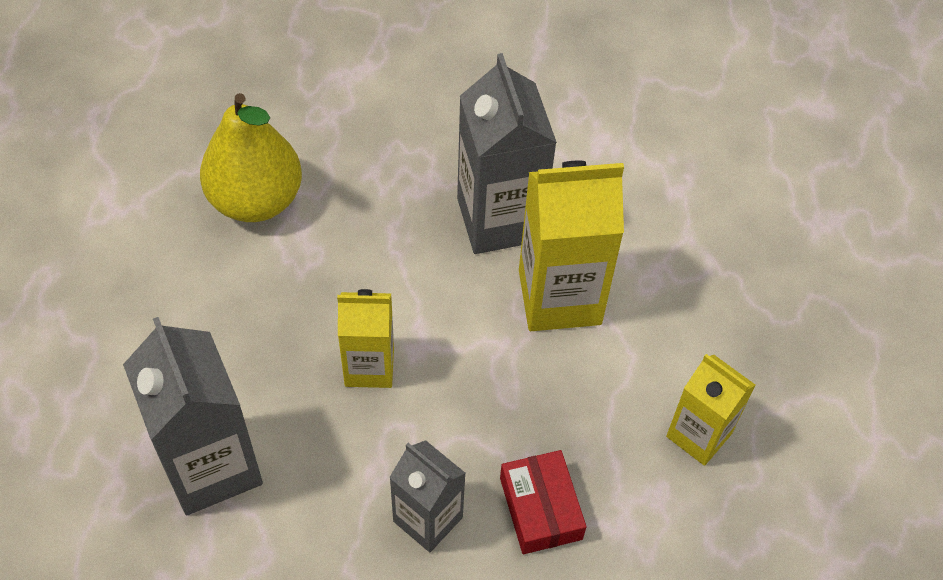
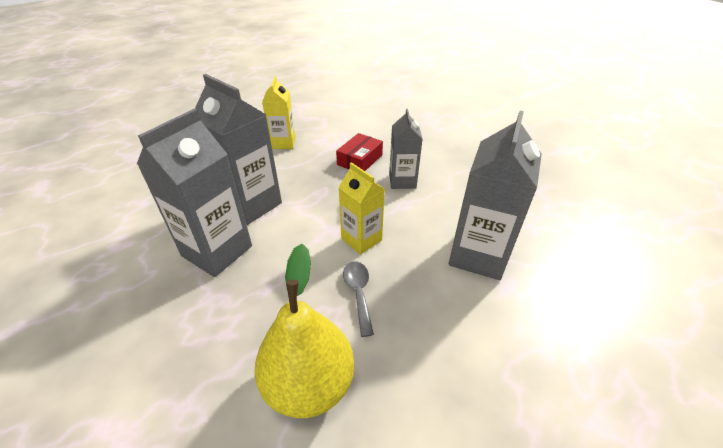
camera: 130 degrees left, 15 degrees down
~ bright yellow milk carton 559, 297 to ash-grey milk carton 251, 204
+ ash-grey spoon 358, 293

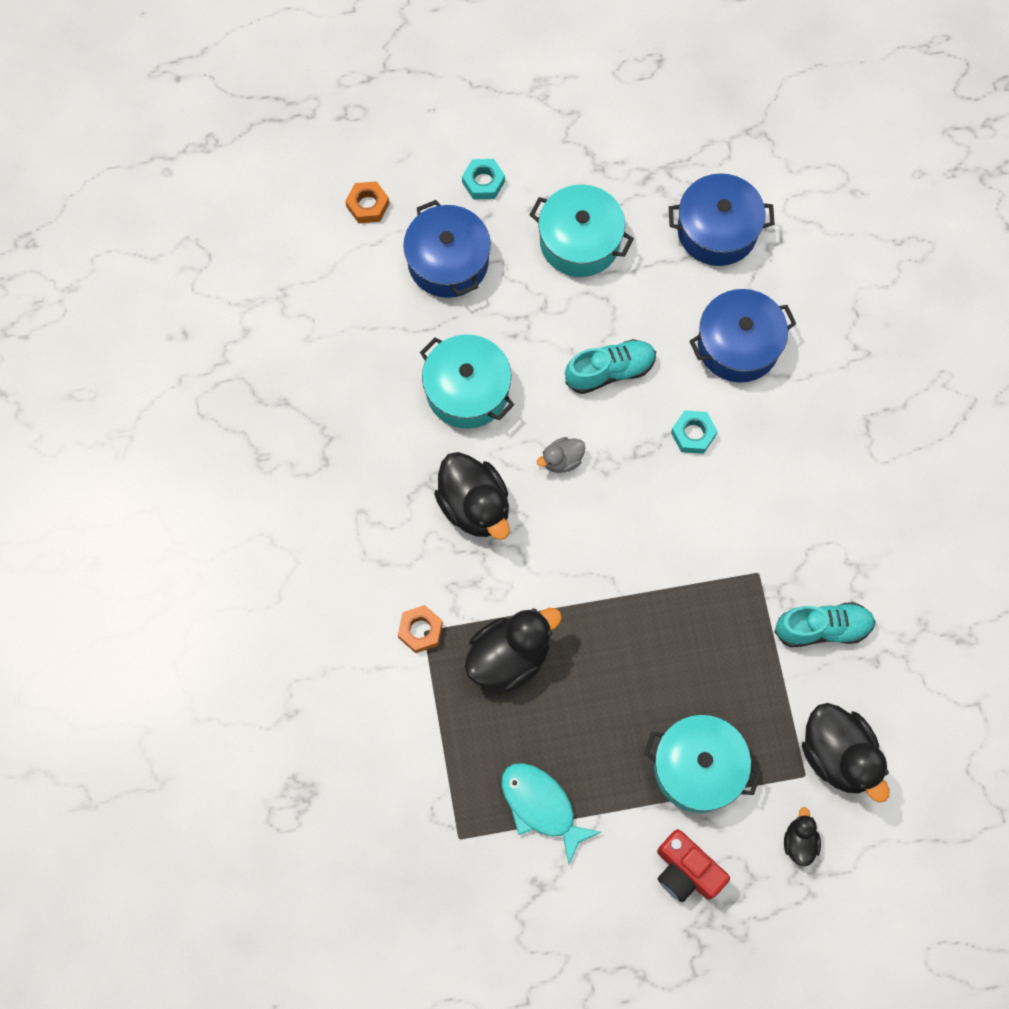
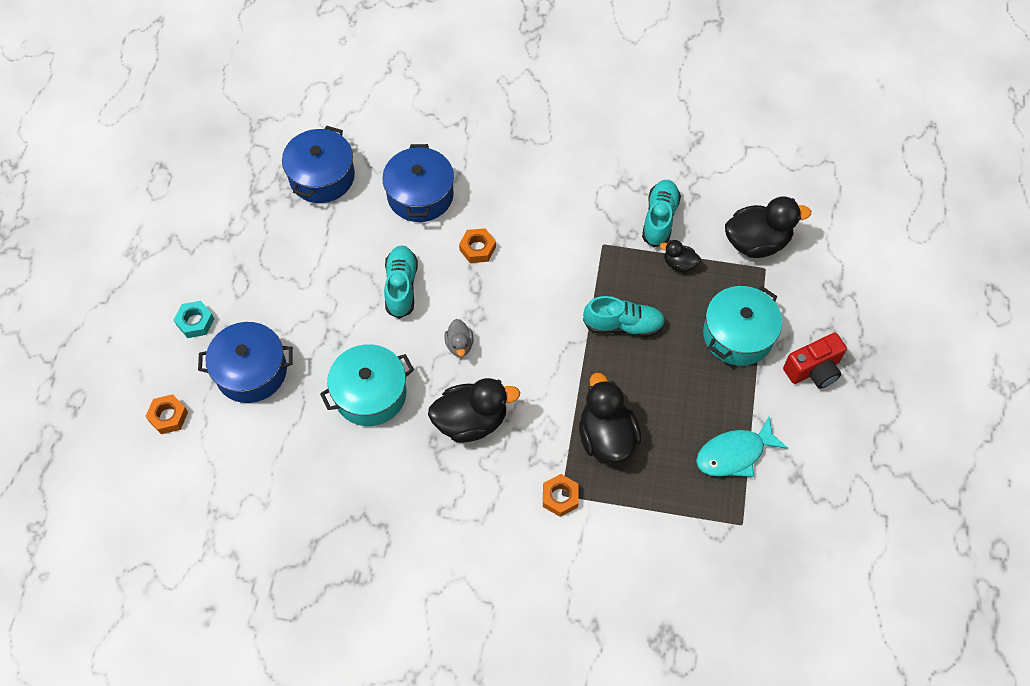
camera: 70 degrees left, 10 degrees down
- aqua stockpot 580, 241
~ aqua hex nut 693, 434 to bright orange hex nut 477, 248
~ ebony toy duck 799, 841 to 679, 264
+ aqua sneaker 623, 325

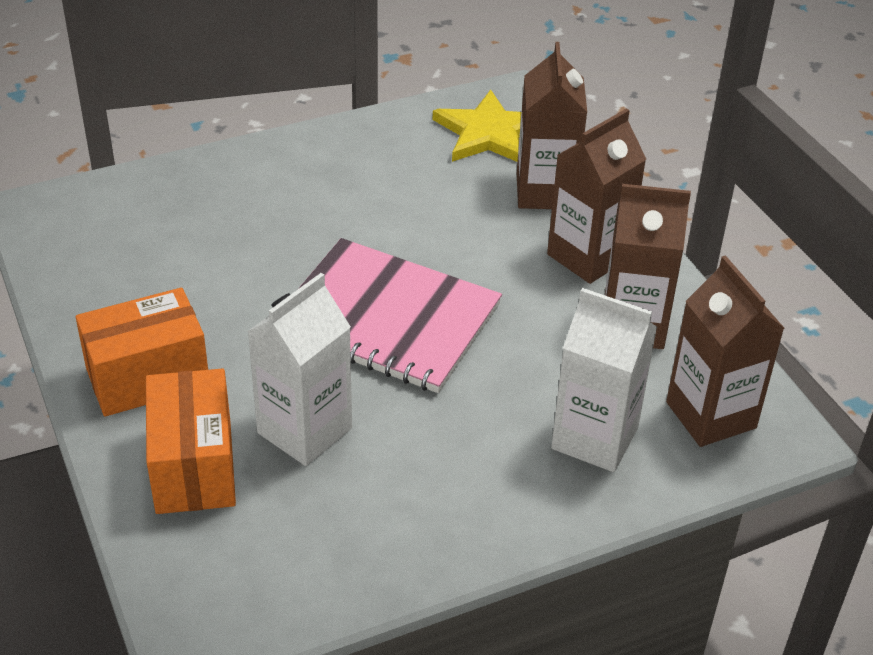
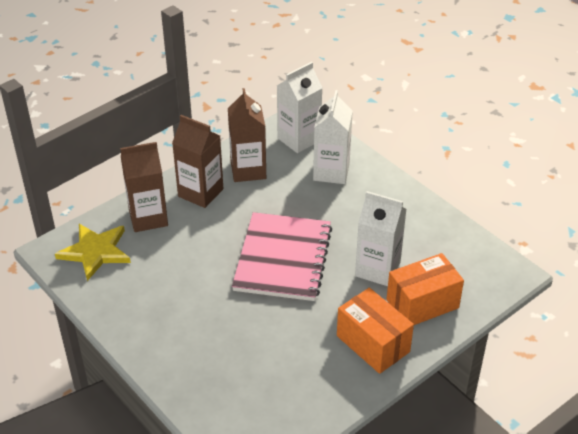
camera: 105 degrees left, 0 degrees up
~ brown milk carton 710, 415 to pure white milk carton 299, 139

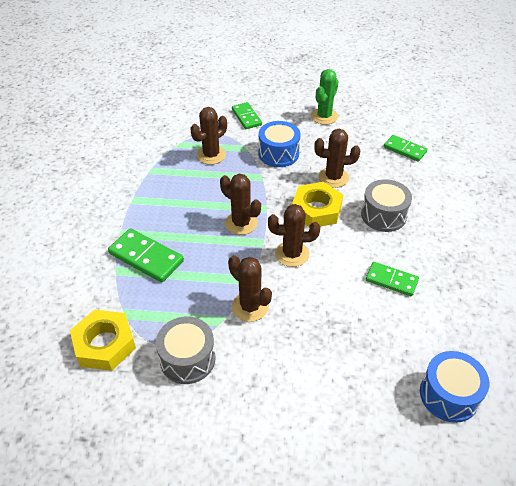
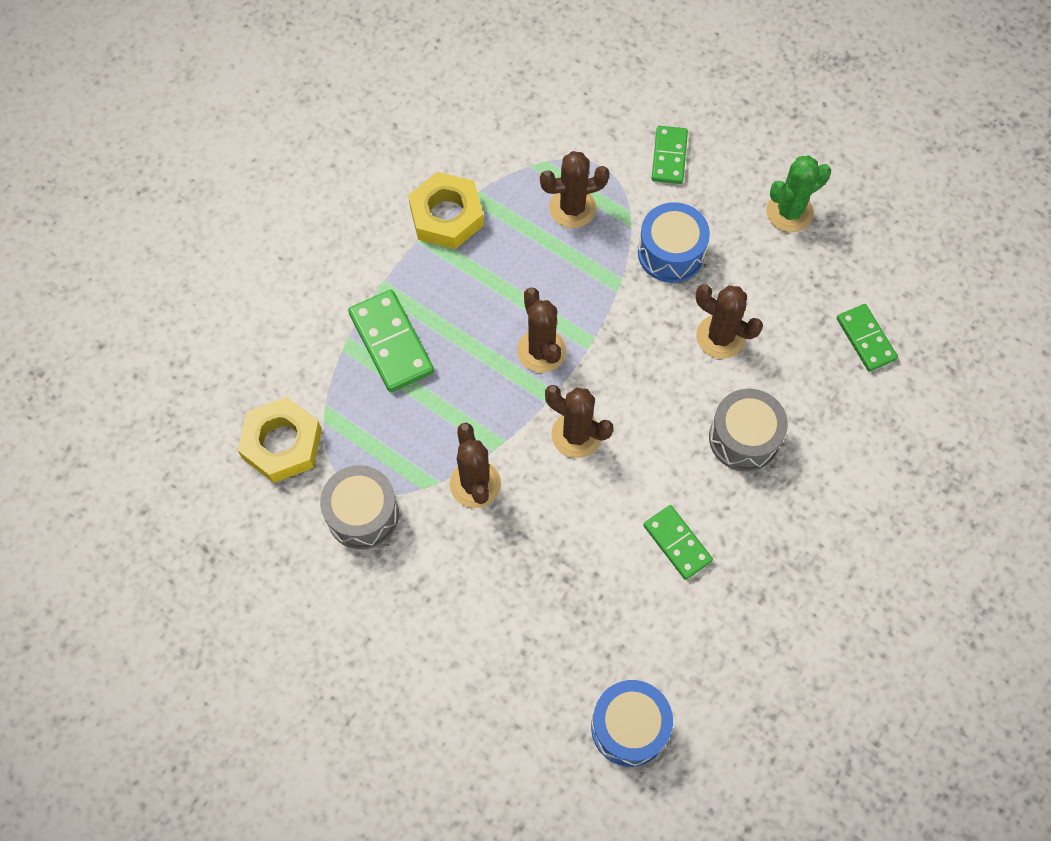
camera: 30 degrees right, 20 degrees up
~ bright yellow hex nut 316, 210 to 446, 216

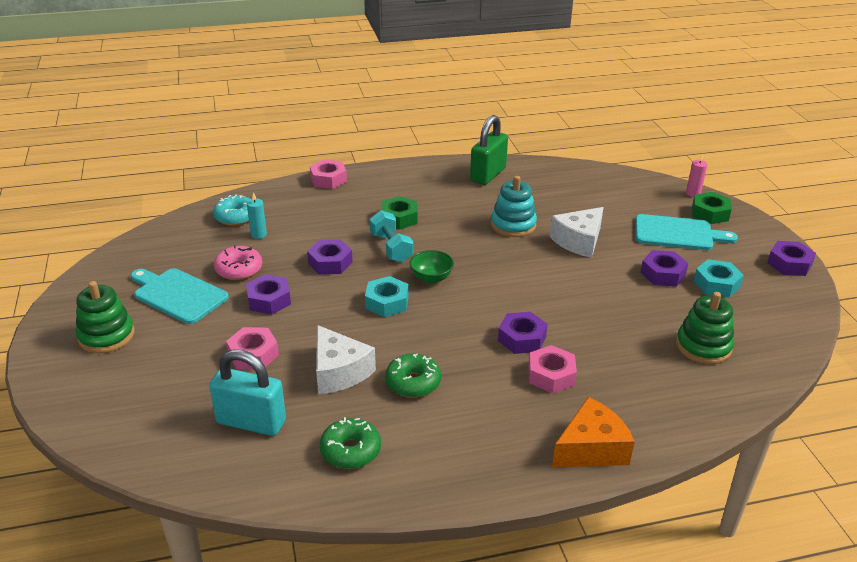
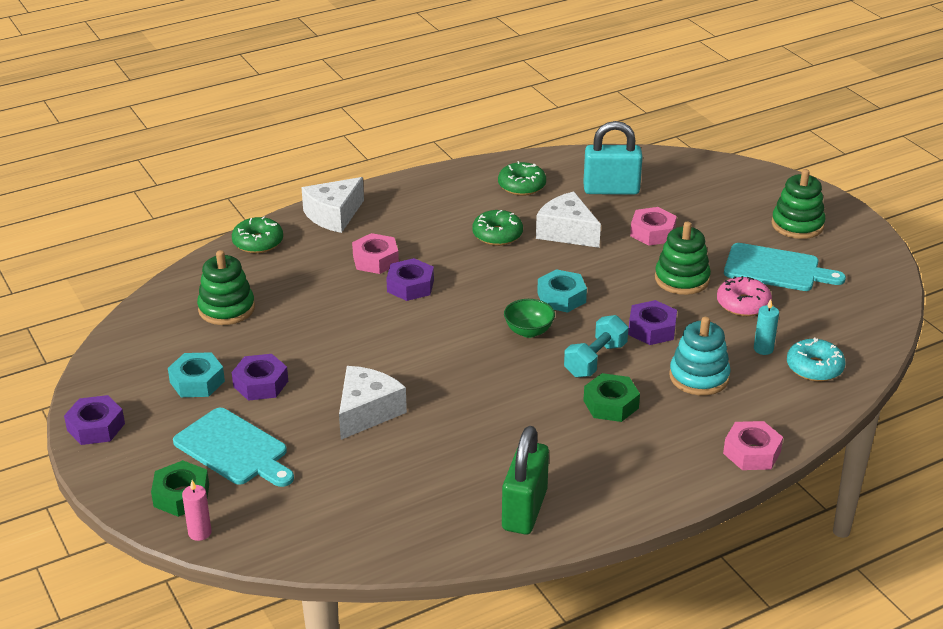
camera: 165 degrees right, 0 degrees up
~ aqua stacking rings 513, 225 to 699, 377
~ aqua free weight 391, 248 = 595, 360 75 degrees clockwise
~ aqua bread board 677, 233 = 234, 449 135 degrees counterclockwise
~ violet hex nut 269, 300 to emerald stacking rings 682, 279
~ bright orange cheese wedge 591, 448 to pure white cheese wedge 334, 215
+ emerald doughnut 258, 242

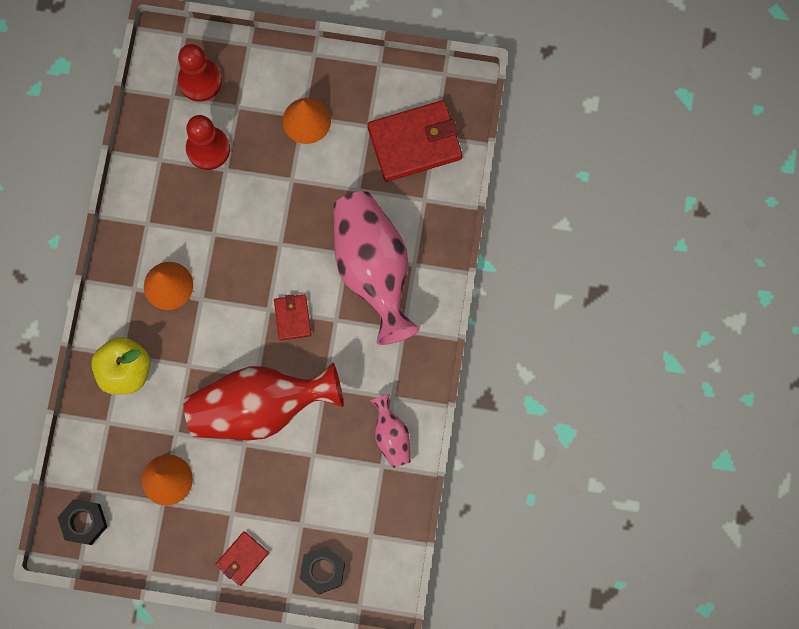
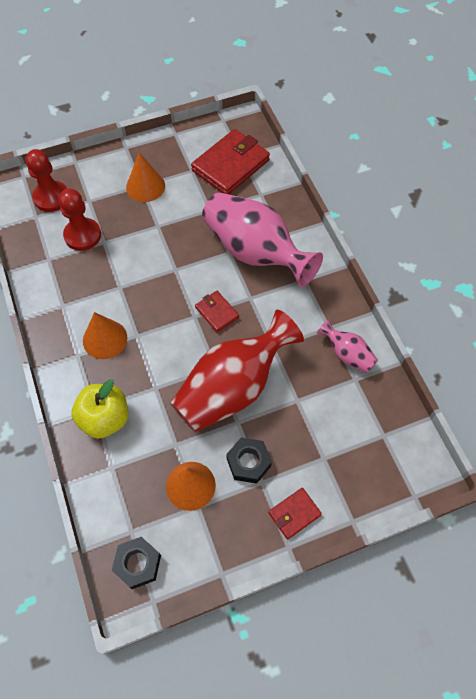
camera: 30 degrees left, 15 degrees down
~ scarlet wallet 242, 558 = 294, 514 45 degrees clockwise
~ ebony hex nut 323, 570 to 248, 462

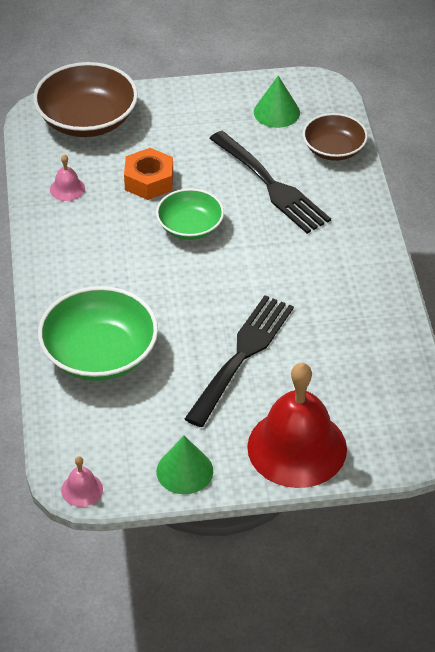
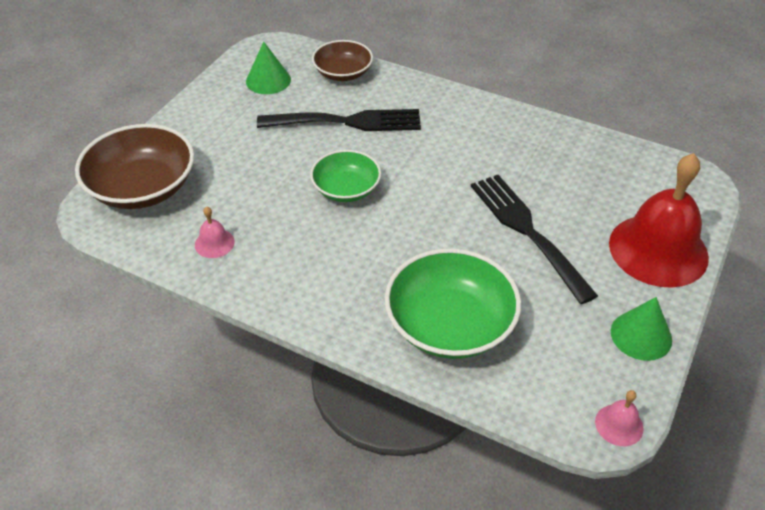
camera: 55 degrees left, 0 degrees up
- bright orange hex nut 149, 181

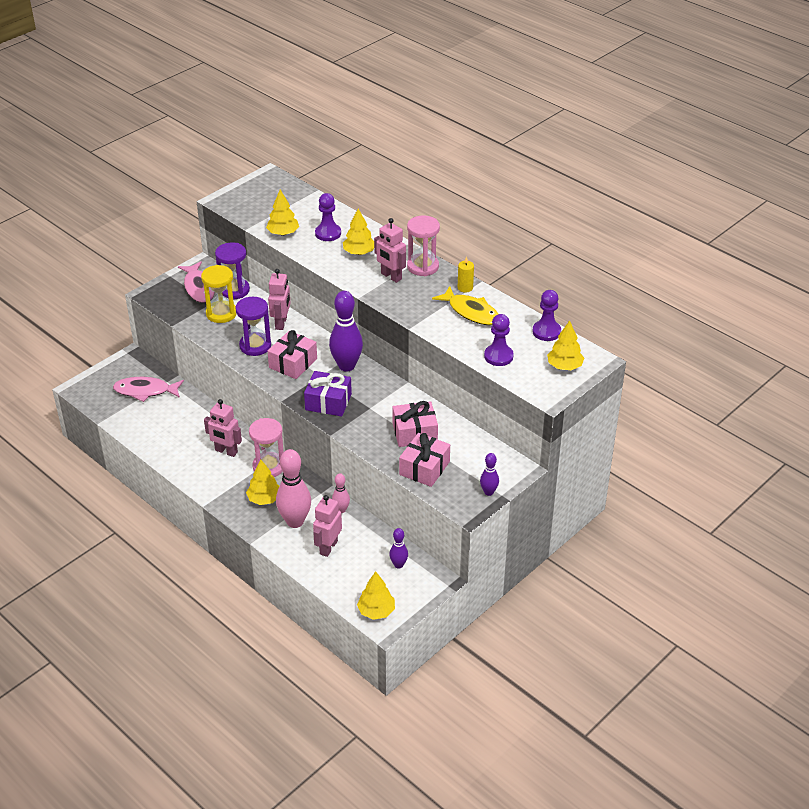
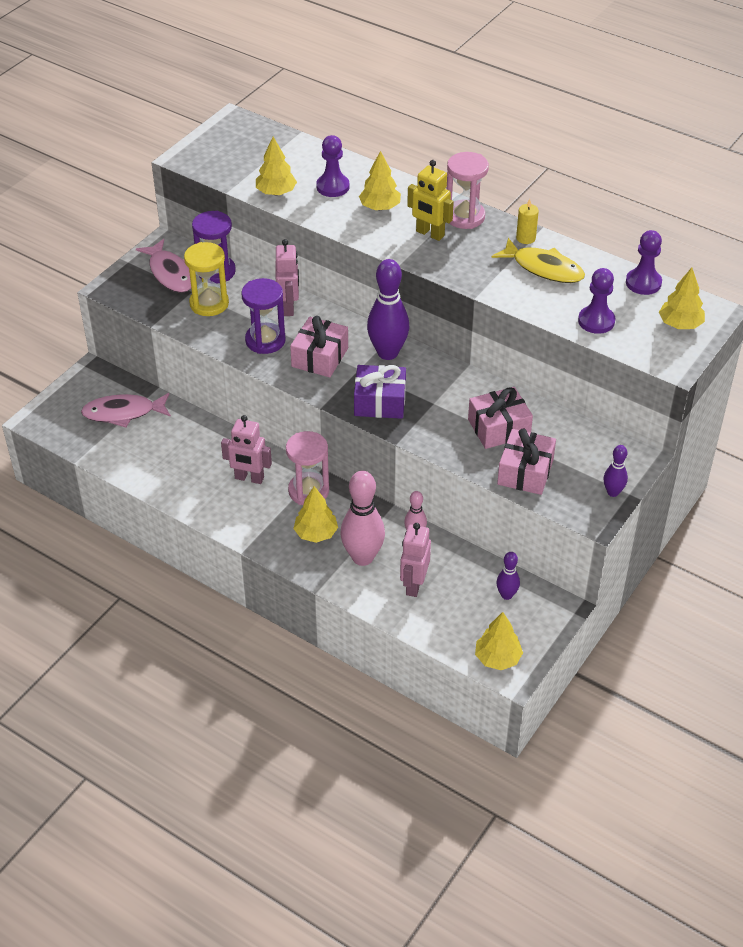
camera: 10 degrees left, 5 degrees up
~ rose-pink robot 391, 276 to bright yellow robot 430, 234

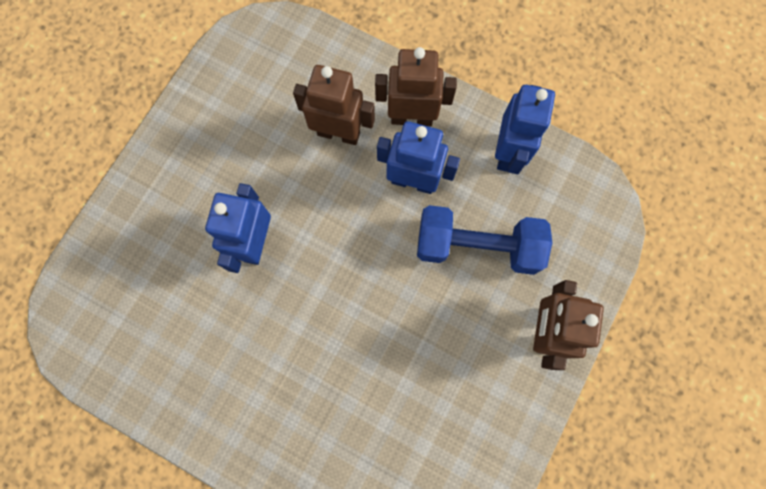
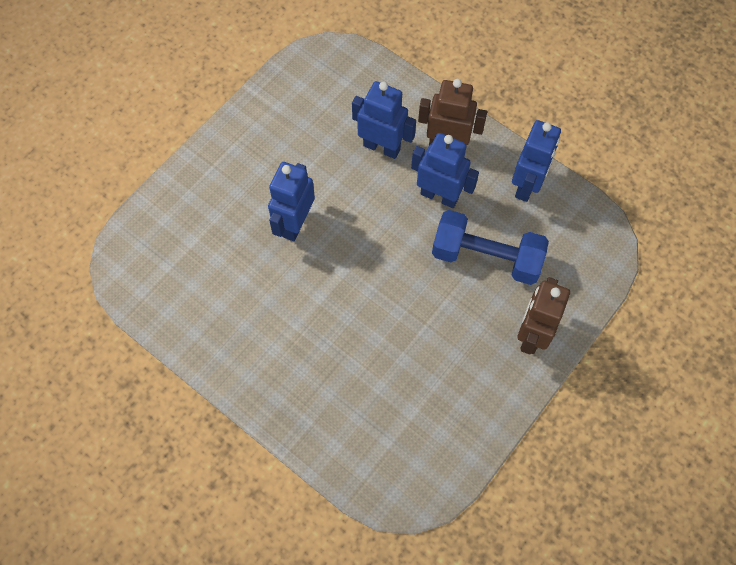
camera: 10 degrees right, 10 degrees down
~ brown robot 338, 133 to cobalt robot 382, 147

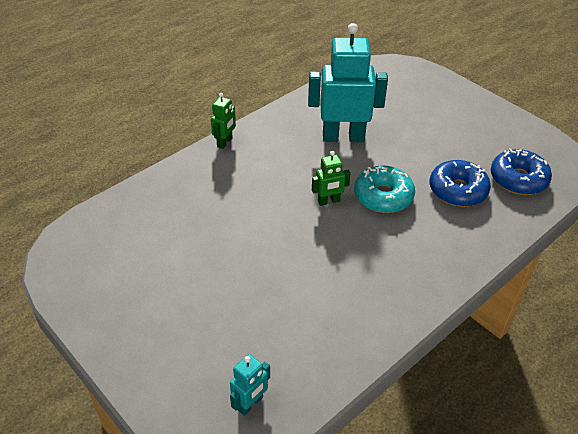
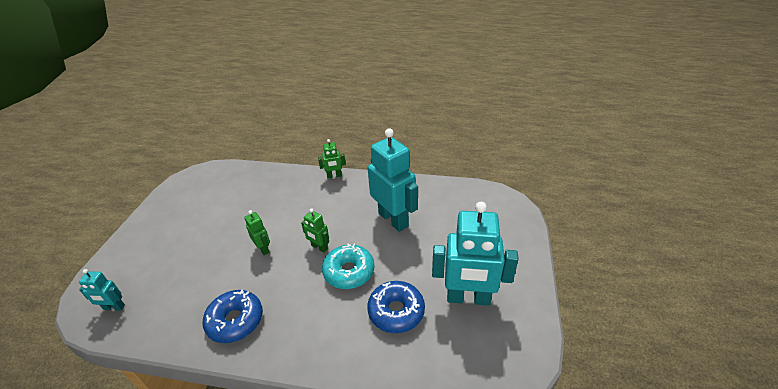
camera: 55 degrees right, 5 degrees down
~ cobalt doughnut 518, 179 to 235, 321
+ aqua robot 468, 298
+ emerald robot 263, 249

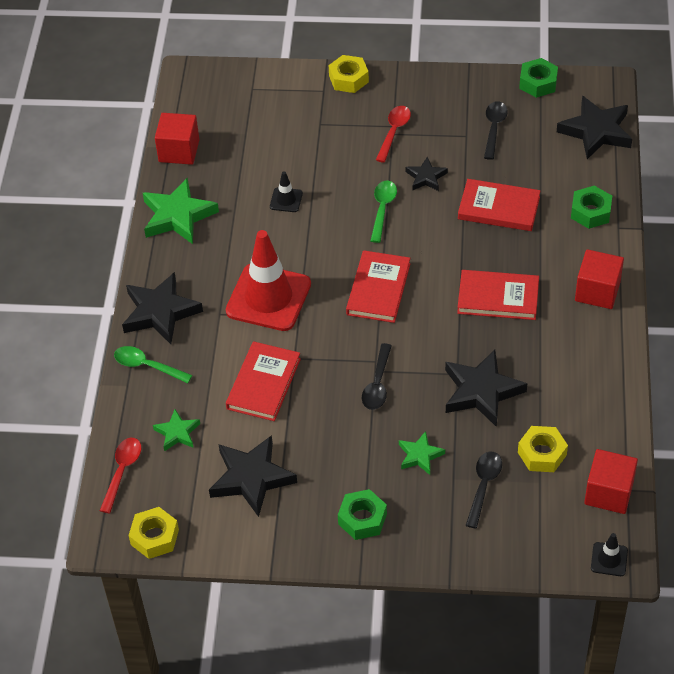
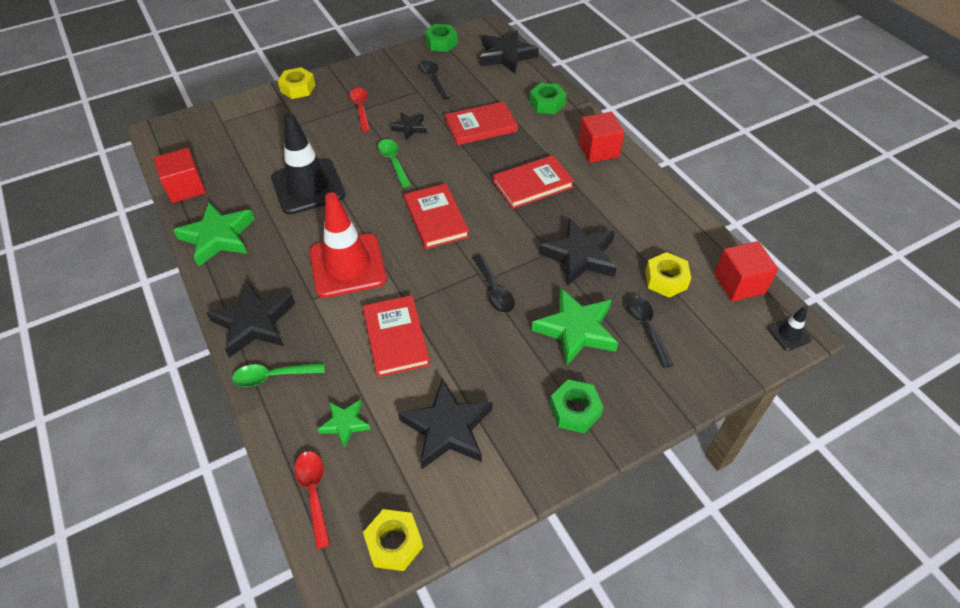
camera: 35 degrees left, 0 degrees up
~ ebony road cone 286, 200 = 308, 187 x2.33
~ emerald star shape 420, 455 = 576, 329 x1.83

